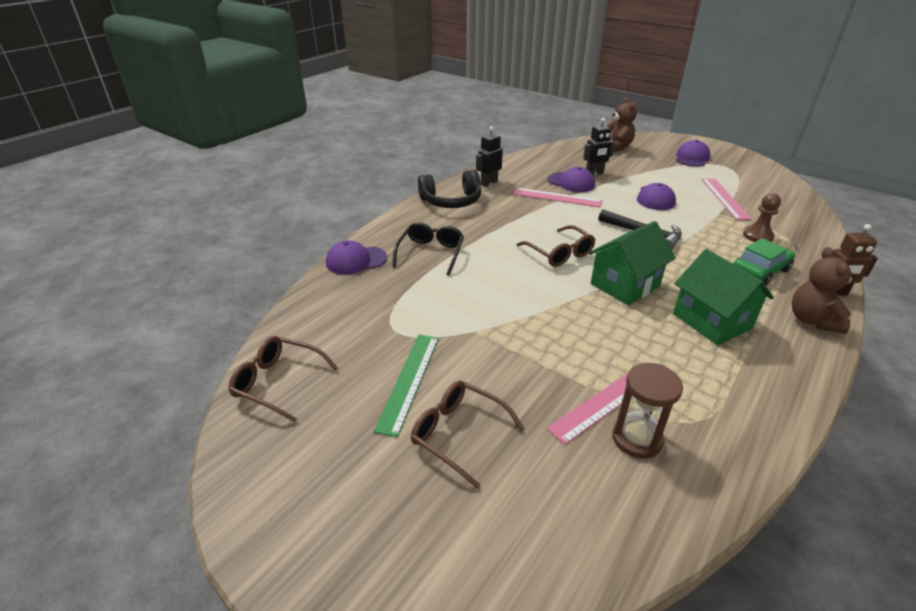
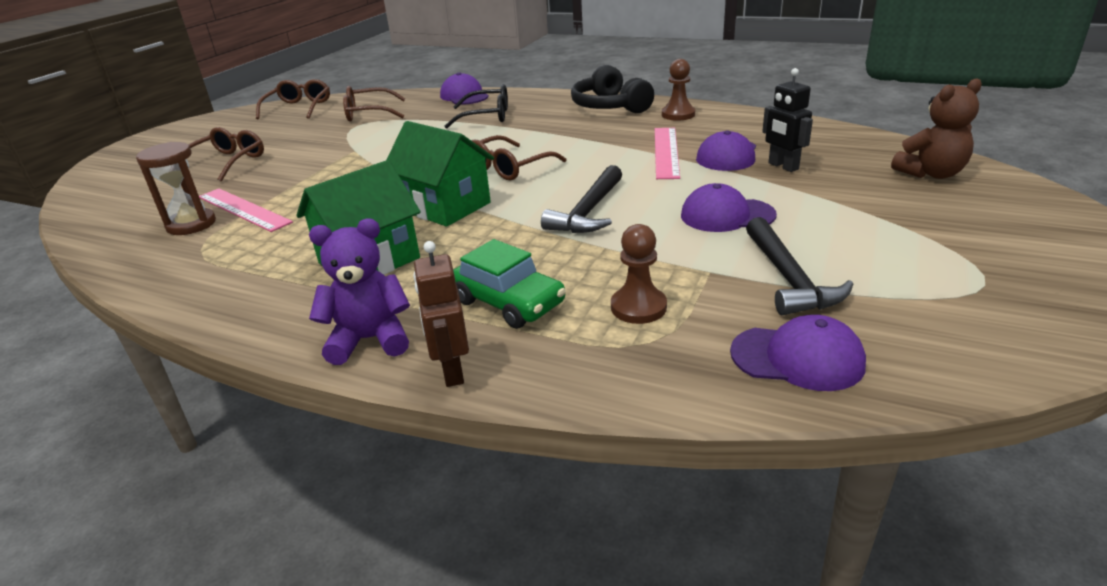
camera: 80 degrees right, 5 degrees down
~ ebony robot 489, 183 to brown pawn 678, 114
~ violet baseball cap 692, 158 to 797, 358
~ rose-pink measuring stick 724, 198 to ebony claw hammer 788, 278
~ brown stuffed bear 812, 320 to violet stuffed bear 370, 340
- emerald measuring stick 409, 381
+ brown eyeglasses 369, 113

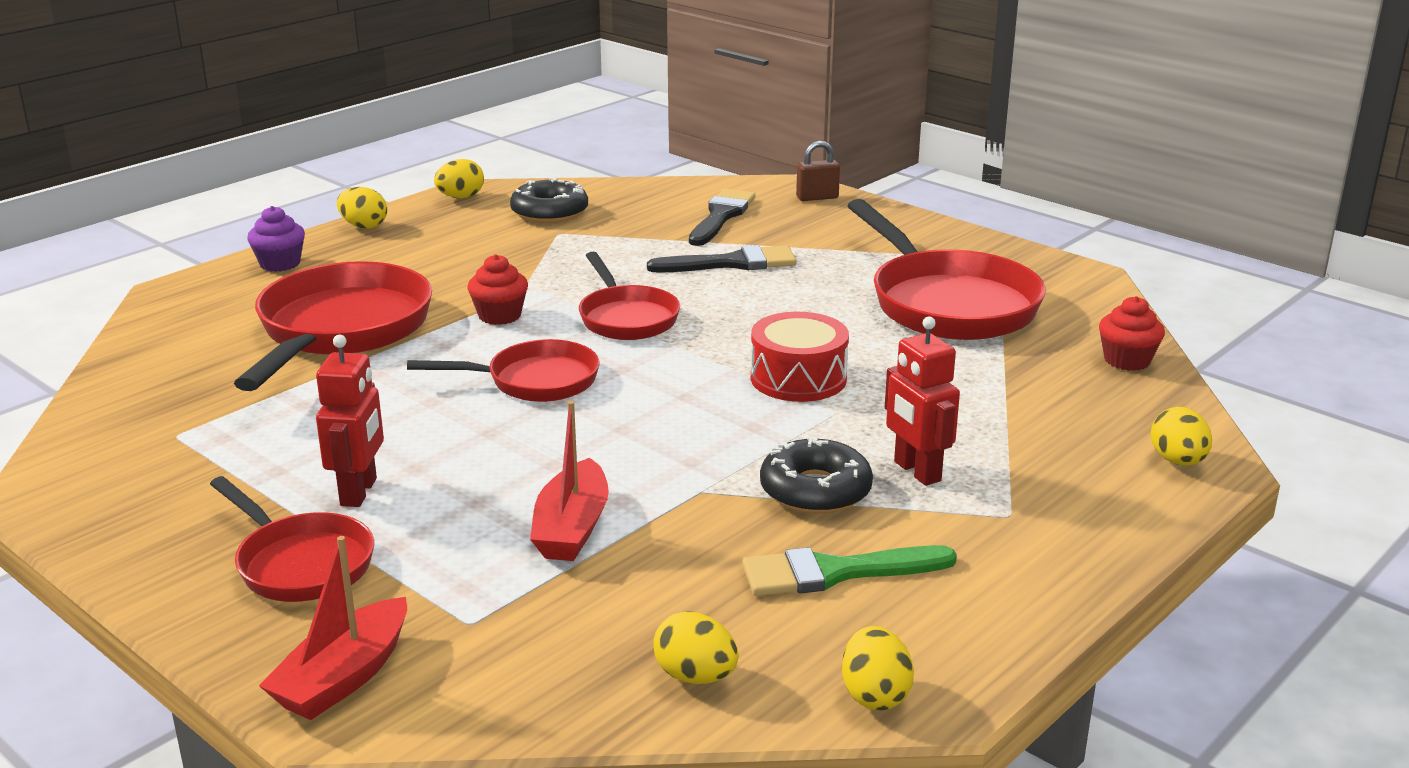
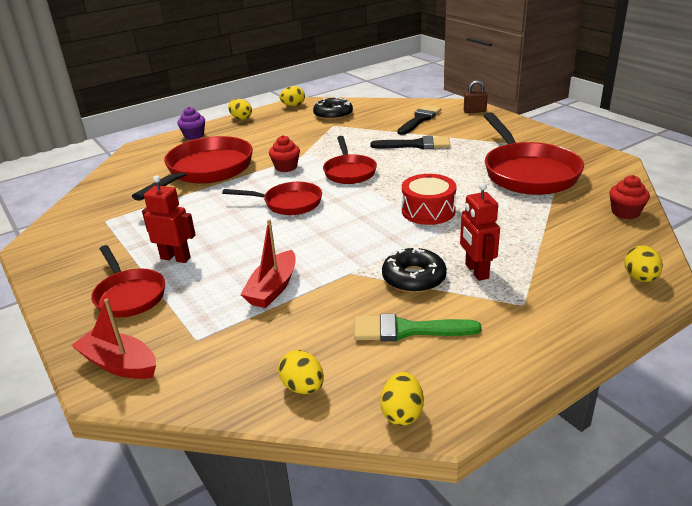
camera: 15 degrees right, 5 degrees up
~ scarlet robot 359, 492 = 175, 258 90 degrees counterclockwise
~ scarlet toy boat 343, 677 = 119, 364 75 degrees clockwise

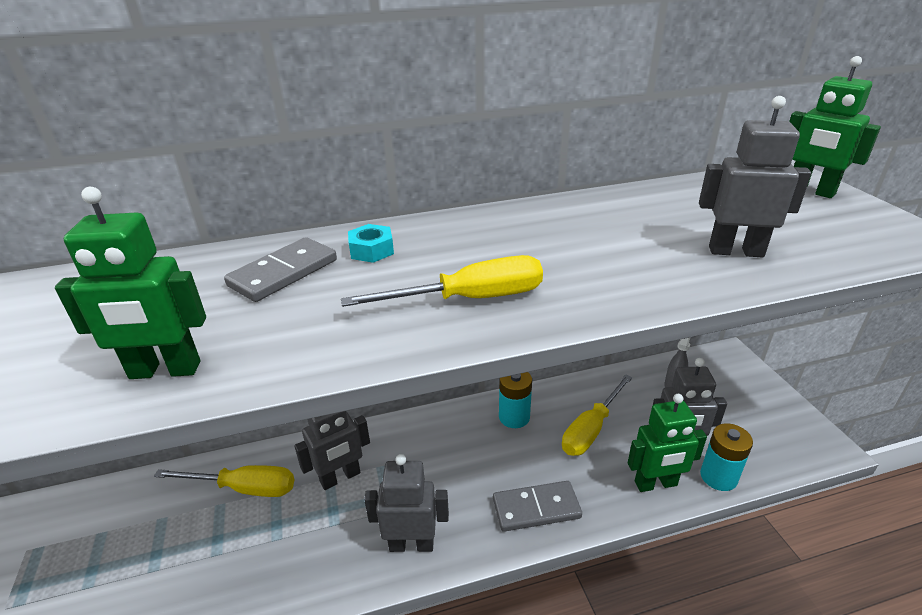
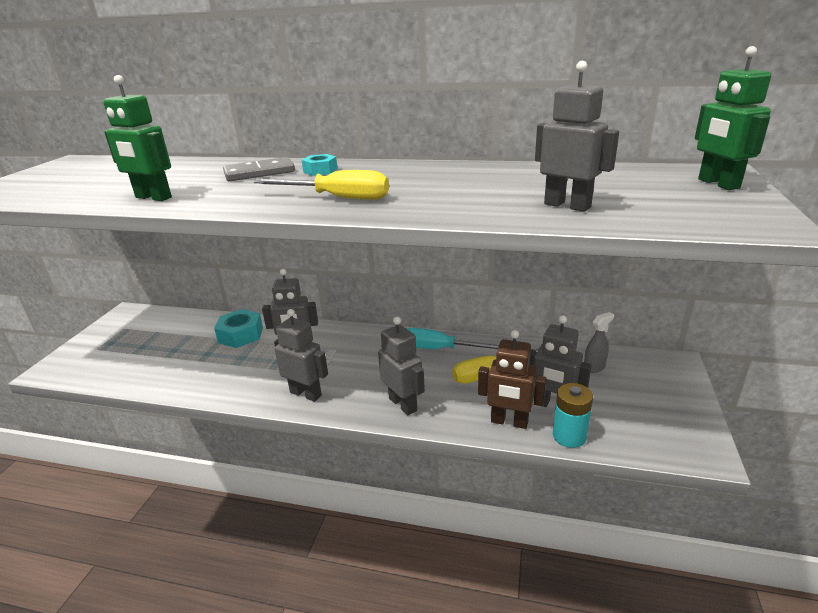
camera: 30 degrees right, 5 degrees down
~ aqua battery 514, 417 to aqua hand screwdriver 440, 349
~ emerald robot 656, 484 to brown robot 509, 422
~ bright yellow hand screwdriver 244, 488 to aqua hex nut 241, 335
~ ash-grey domino piece 536, 508 to ash-grey robot 403, 404

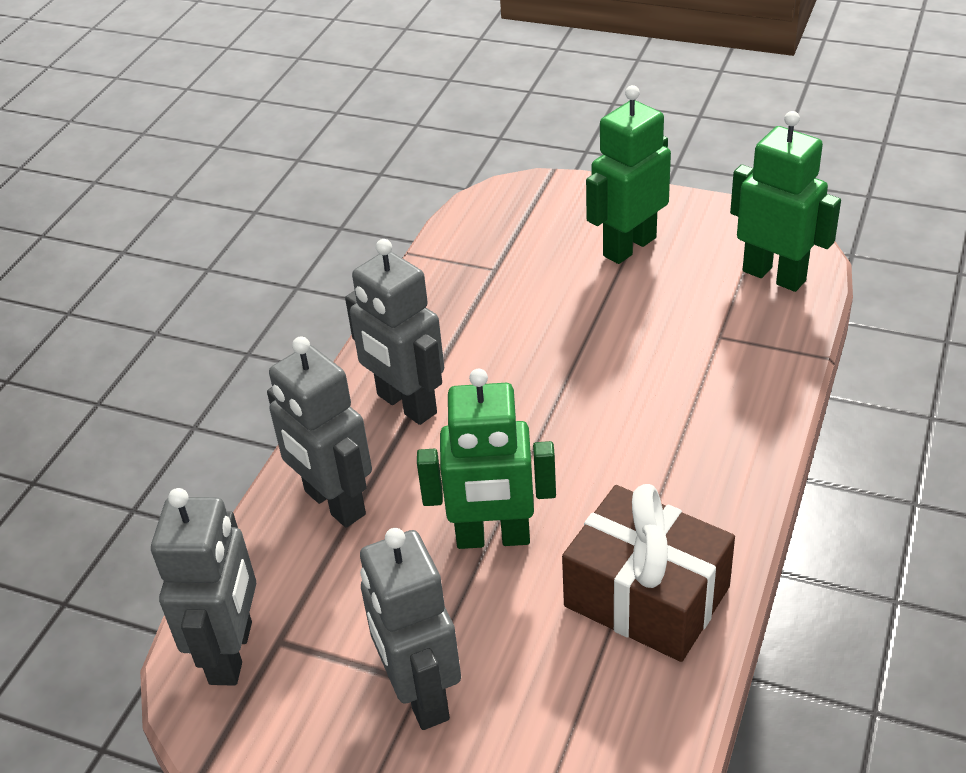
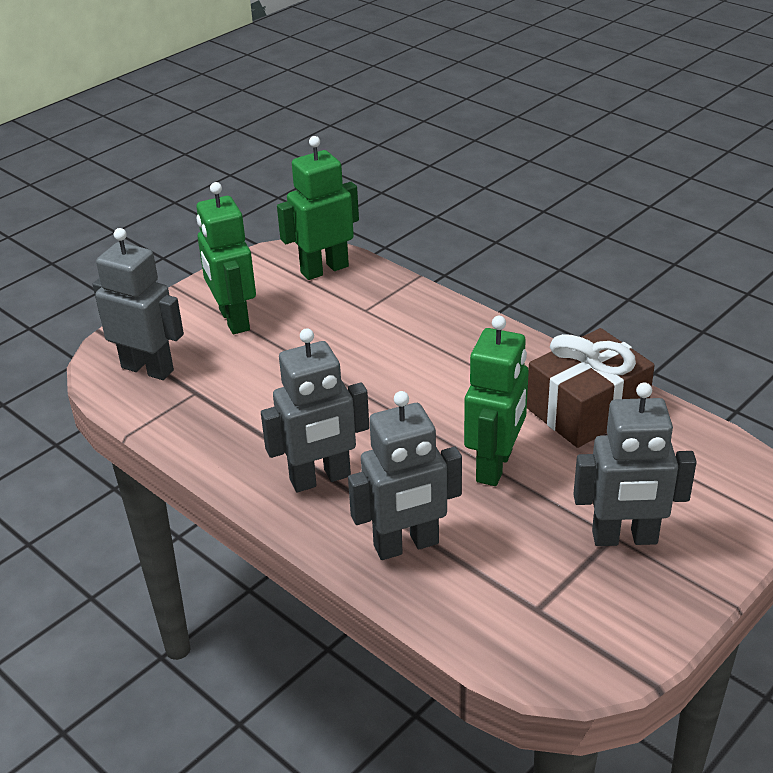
camera: 70 degrees left, 5 degrees down
~ ash-grey robot 232, 653 to 148, 369

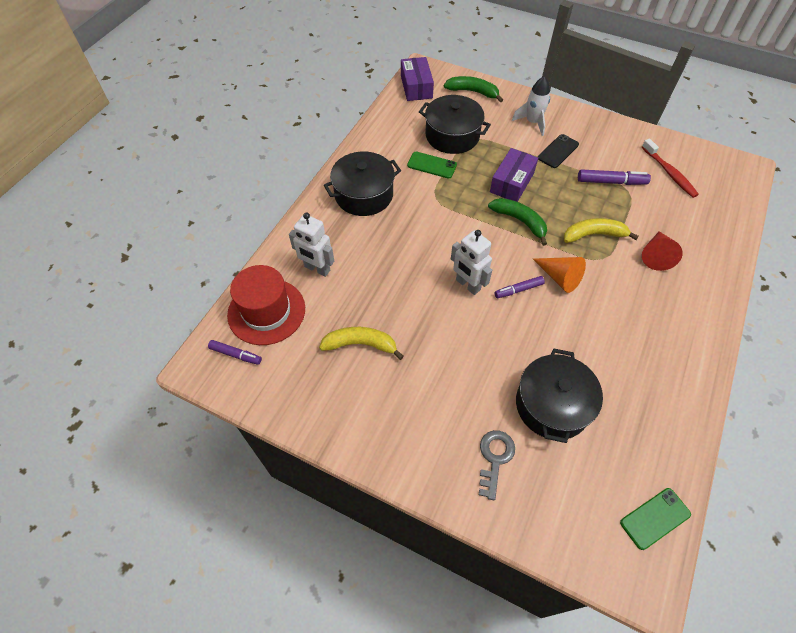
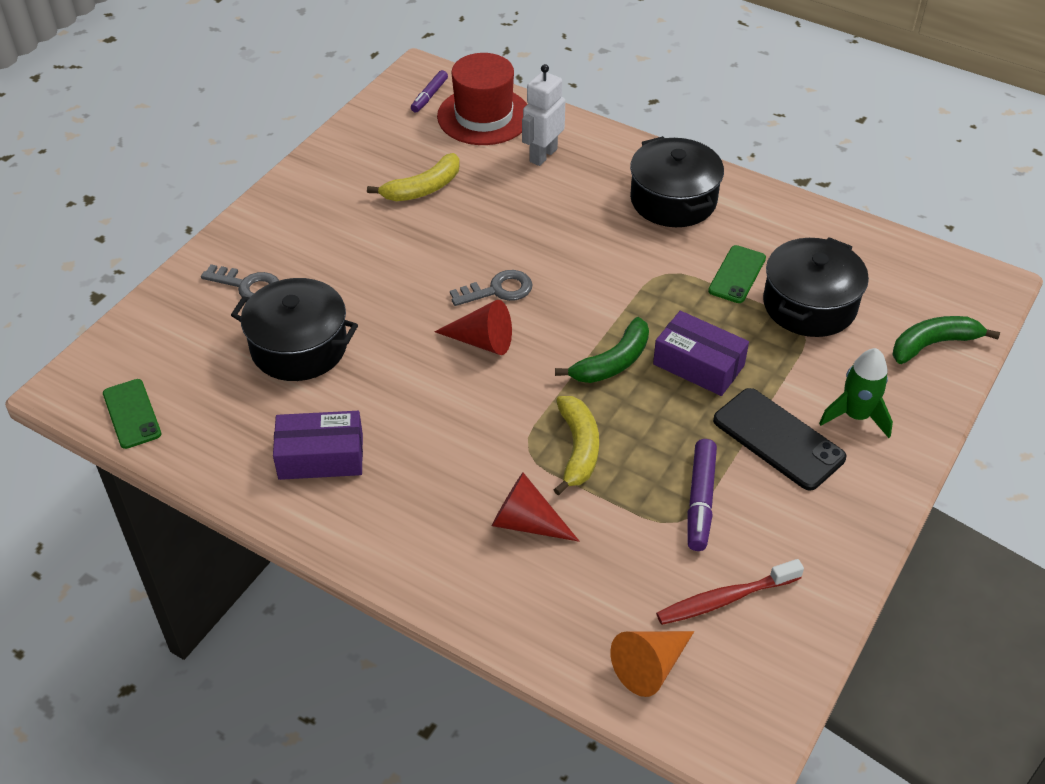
camera: 95 degrees right, 10 degrees down
~ violet box 416, 87 to 321, 457
~ emerald banana 473, 92 = 933, 344 135 degrees counterclockwise
~ pure white rocket 532, 122 to emerald rocket 856, 416
~ ebony mobile phone 558, 151 = 778, 439 x1.51
~ pure white robot 467, 285 to ash-grey latchkey 498, 290
~ bright orange solid cone 559, 277 to 650, 666
~ violet marker pen 518, 290 to scarlet solid cone 482, 341
~ bright yellow banana 361, 344 = 423, 188 45 degrees clockwise

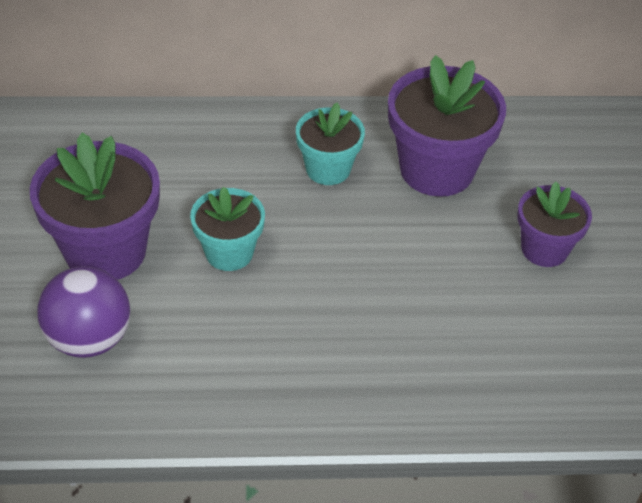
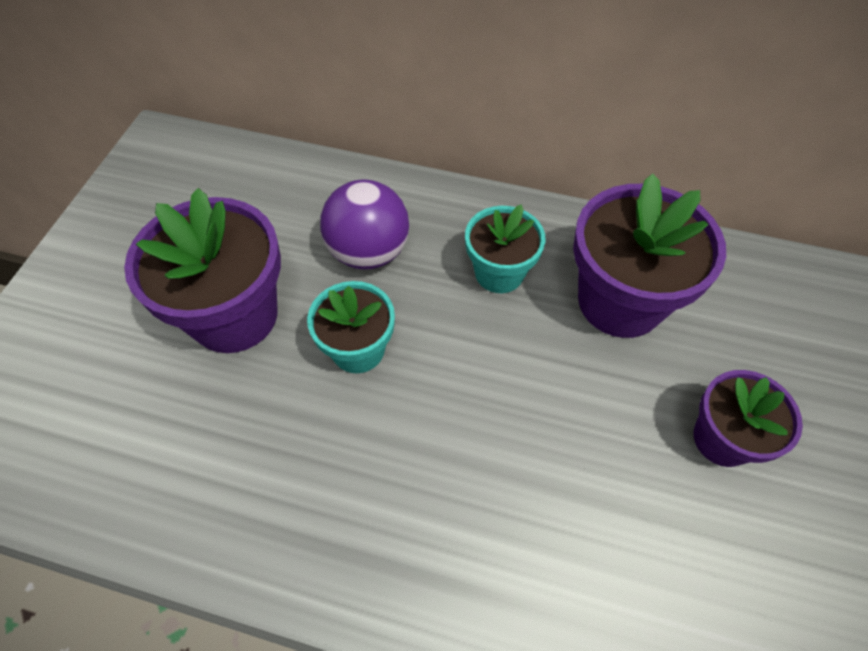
camera: 20 degrees right, 10 degrees up
~ violet ball 89, 338 to 368, 252

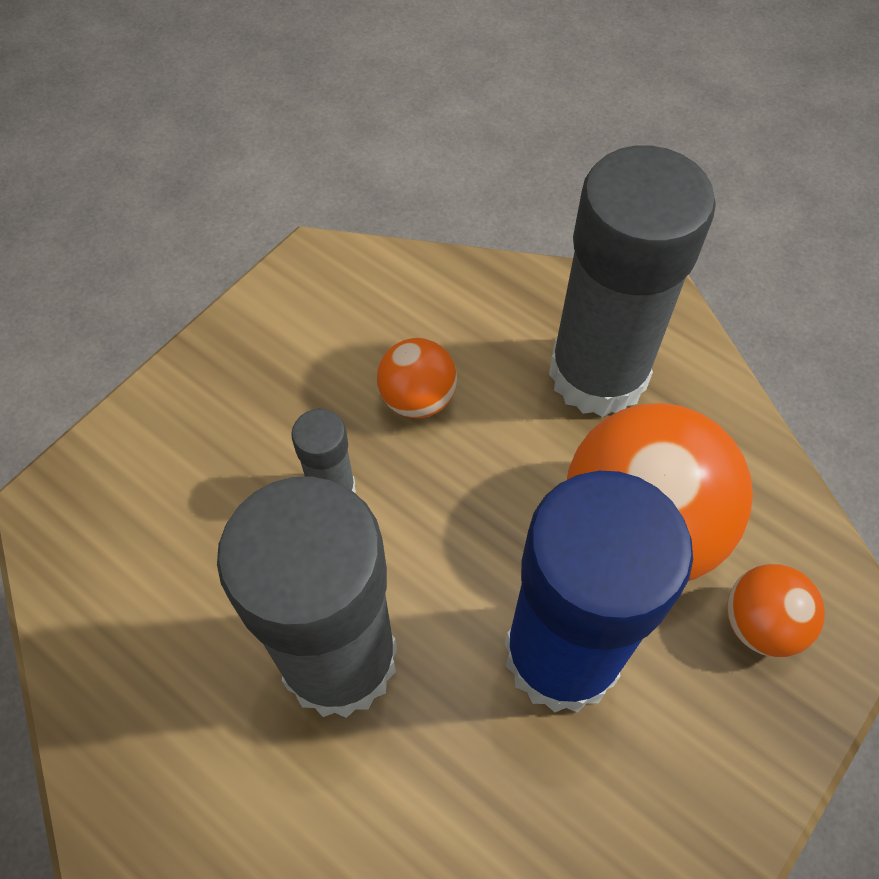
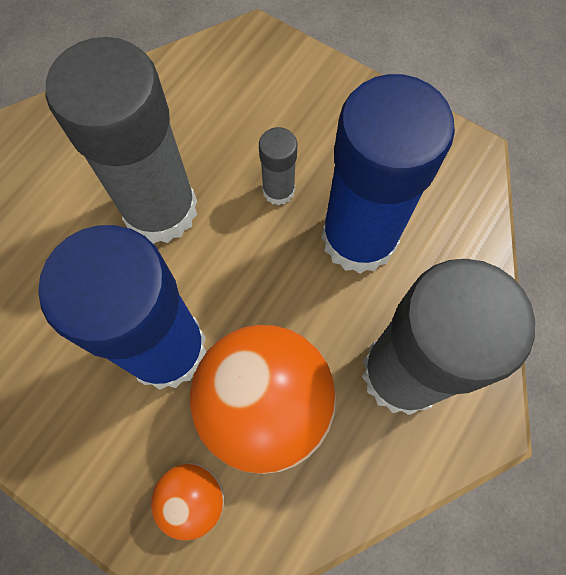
camera: 85 degrees right, 10 degrees up
~ bright orange ball 417, 398 to cobalt glue 359, 238

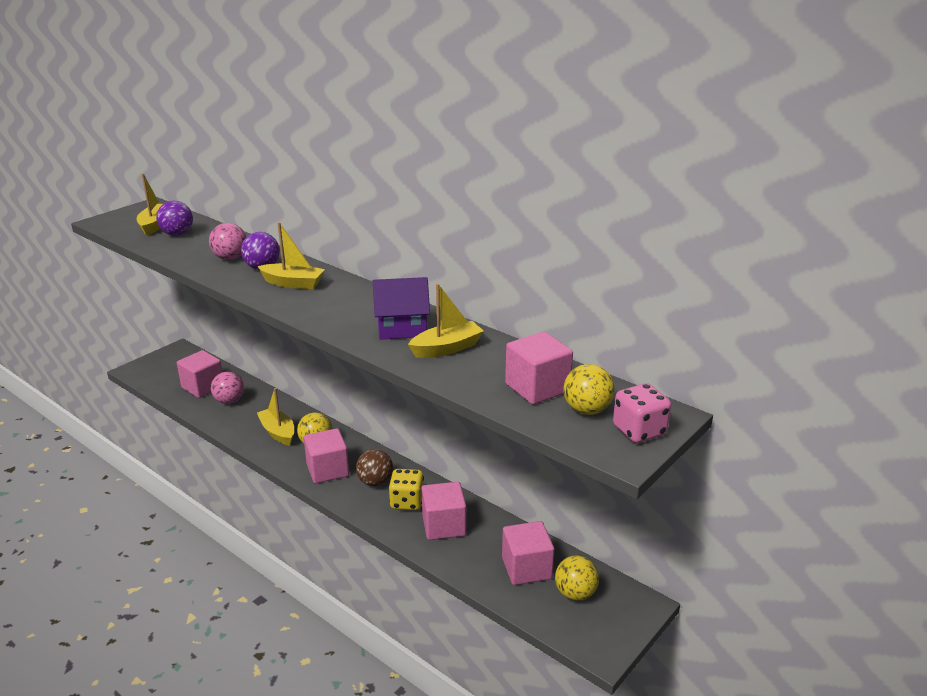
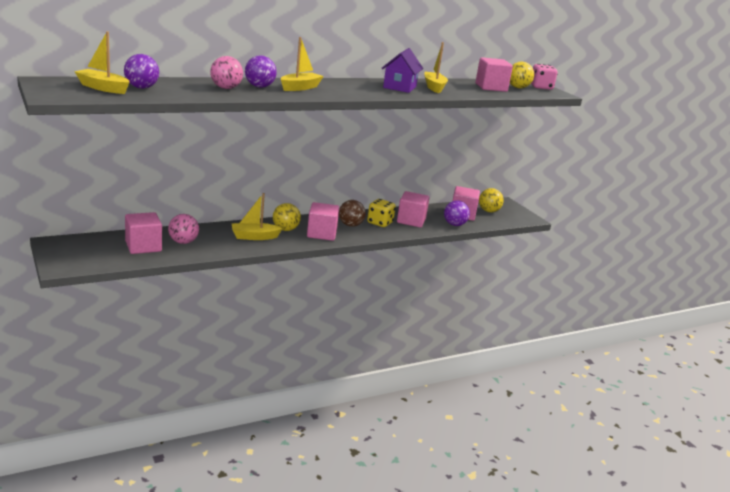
camera: 70 degrees left, 5 degrees down
+ violet ball 454, 225

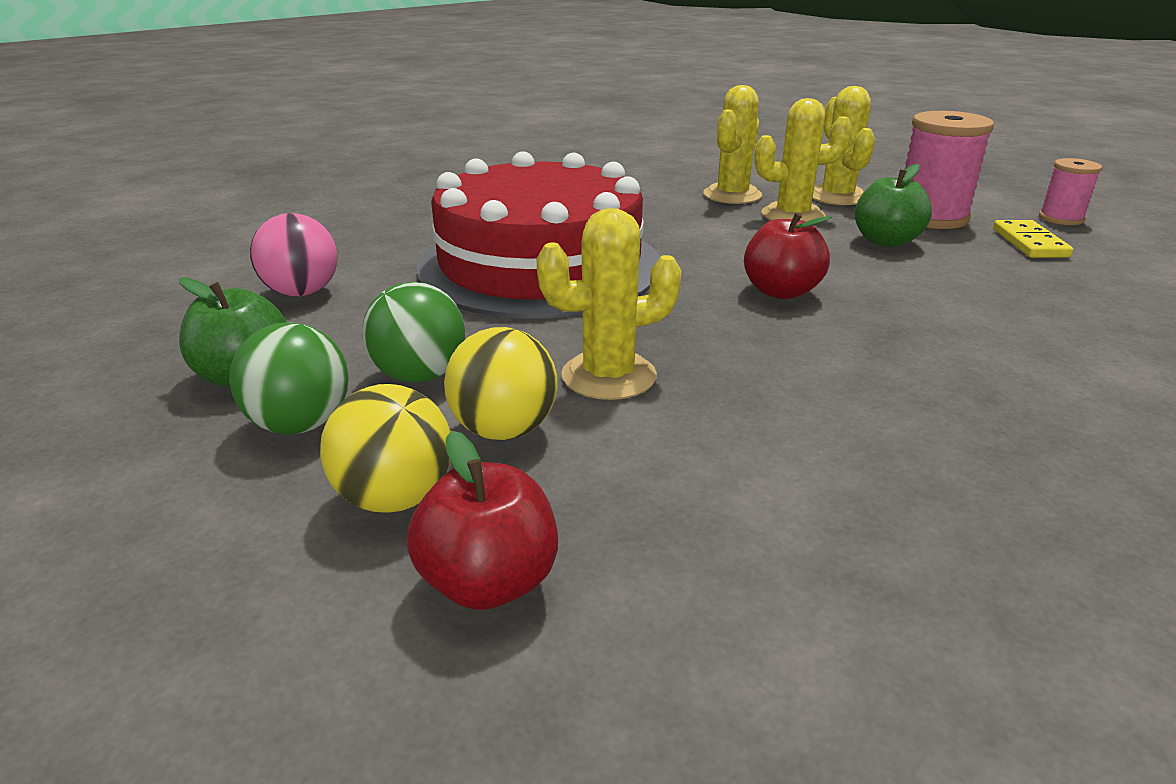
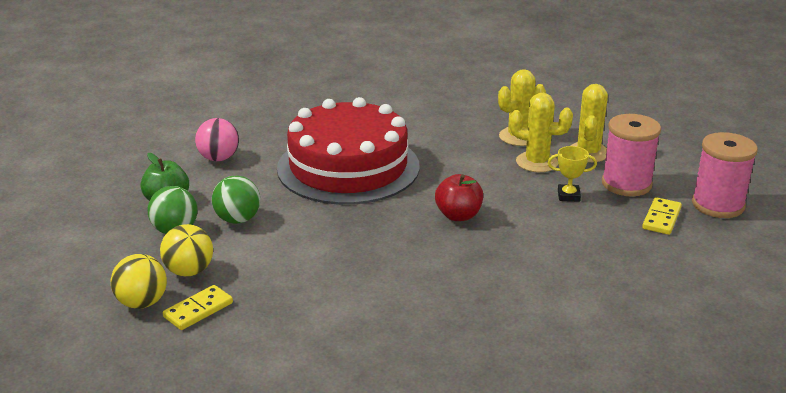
camera: 25 degrees right, 0 degrees up
~ rose-pink reel of thread 1061, 218 = 718, 205 x1.75
~ emerald apple 886, 241 to bright yellow prize cup 568, 196
- bright yellow prickly plant 609, 376
~ bright yellow ball 504, 430 to 142, 303
~ scarlet apple 489, 582 to bright yellow domino piece 198, 310

